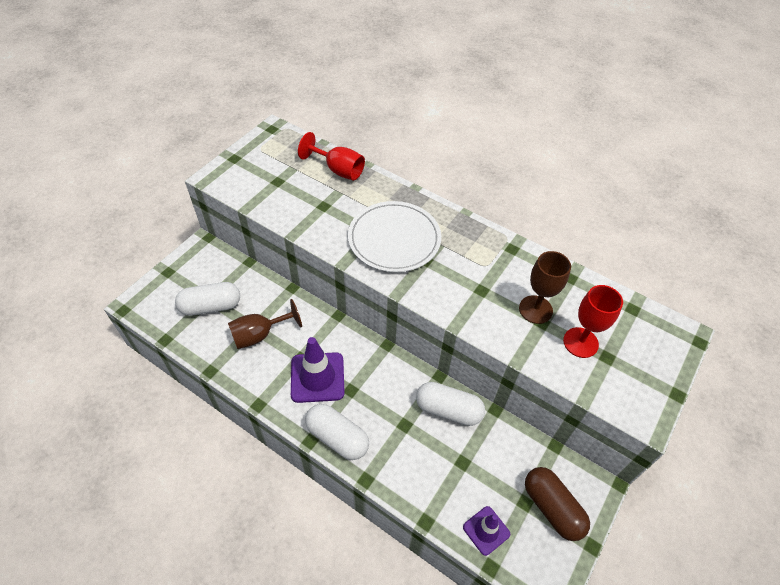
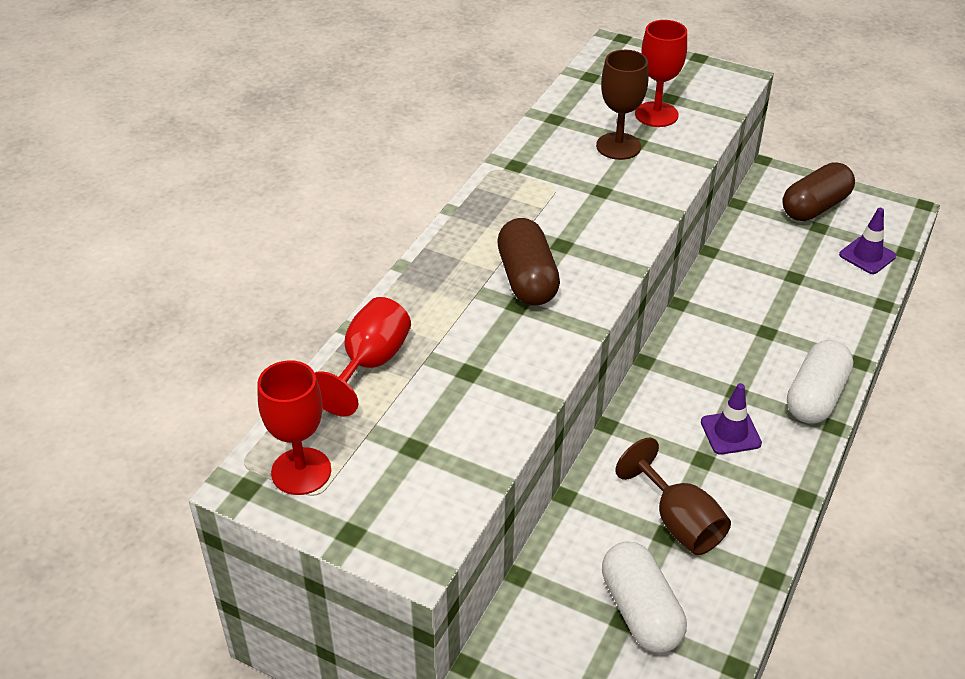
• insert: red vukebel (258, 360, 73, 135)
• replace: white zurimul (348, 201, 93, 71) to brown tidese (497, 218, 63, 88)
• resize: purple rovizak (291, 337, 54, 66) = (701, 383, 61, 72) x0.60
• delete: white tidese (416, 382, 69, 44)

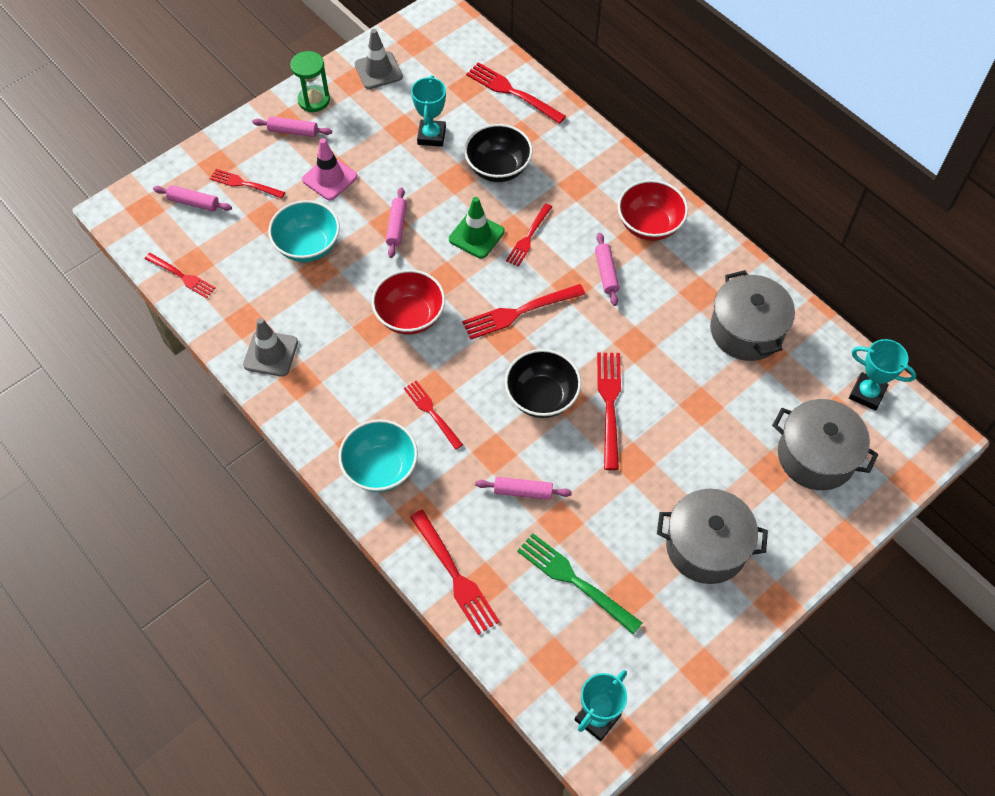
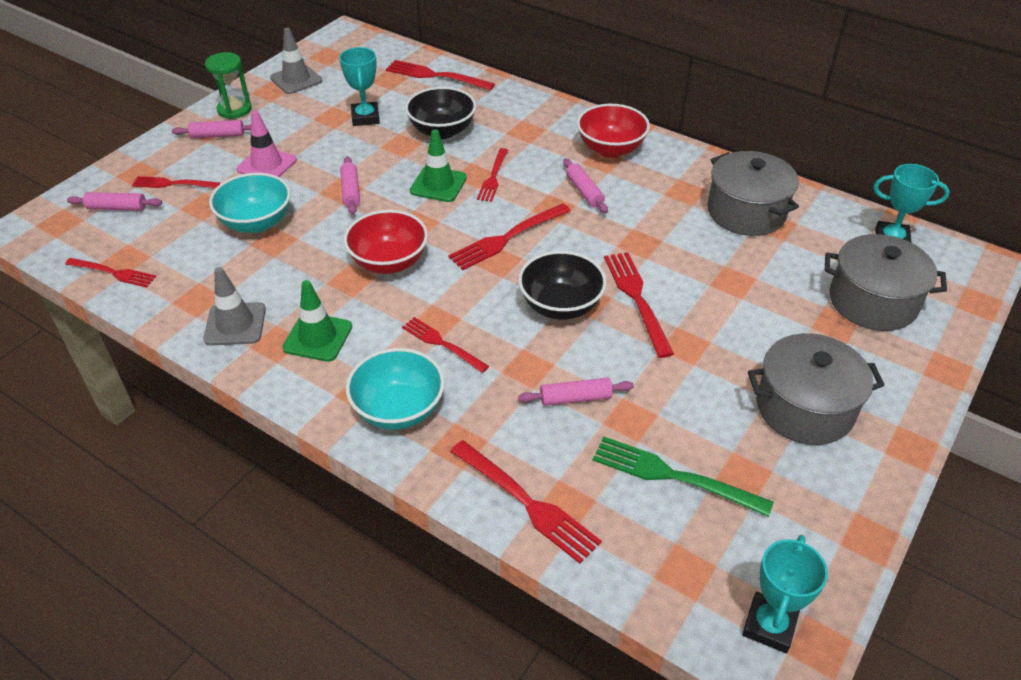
• insert: green rovizak (282, 280, 70, 82)

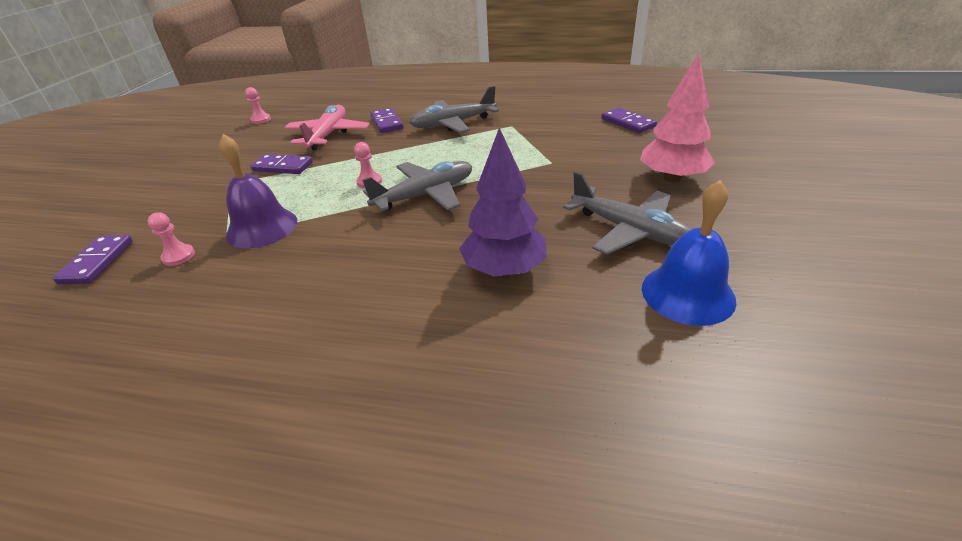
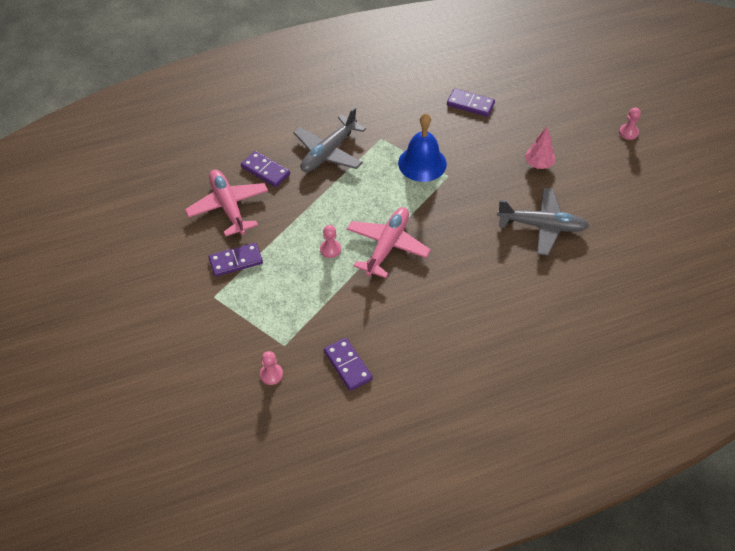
• move: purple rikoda (53, 235, 80, 49) to (324, 338, 49, 53)
• recolor: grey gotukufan (362, 161, 110, 50) to pink gotukufan (347, 207, 84, 71)
• move: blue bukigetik (642, 180, 95, 146) to (398, 113, 49, 69)
• resize: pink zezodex (640, 53, 75, 130) = (525, 127, 30, 42) x0.60
• move: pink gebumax (245, 87, 26, 37) to (619, 108, 22, 32)
• delete: purple bukigetik (219, 134, 78, 115)
• delete: purple zezodex (459, 128, 88, 148)

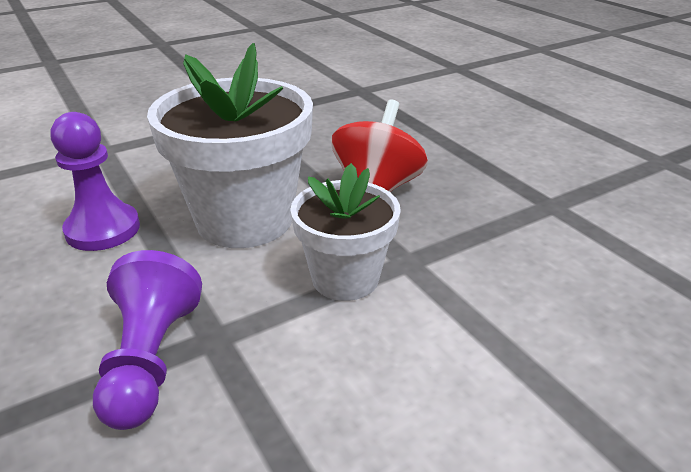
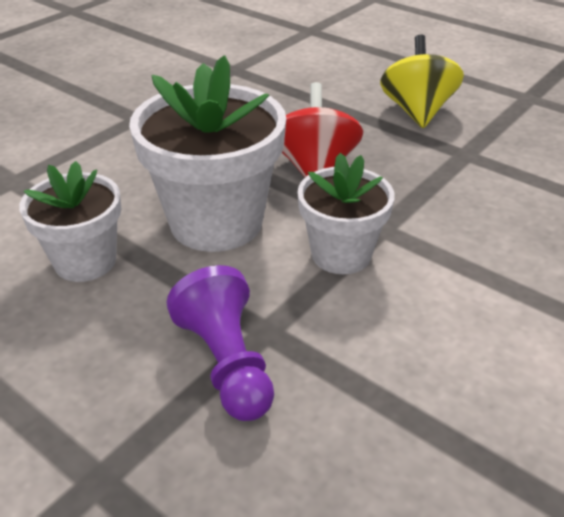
• replace: purple gebumax (51, 112, 89, 139) to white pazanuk (19, 161, 103, 121)
• insert: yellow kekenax (380, 35, 84, 93)

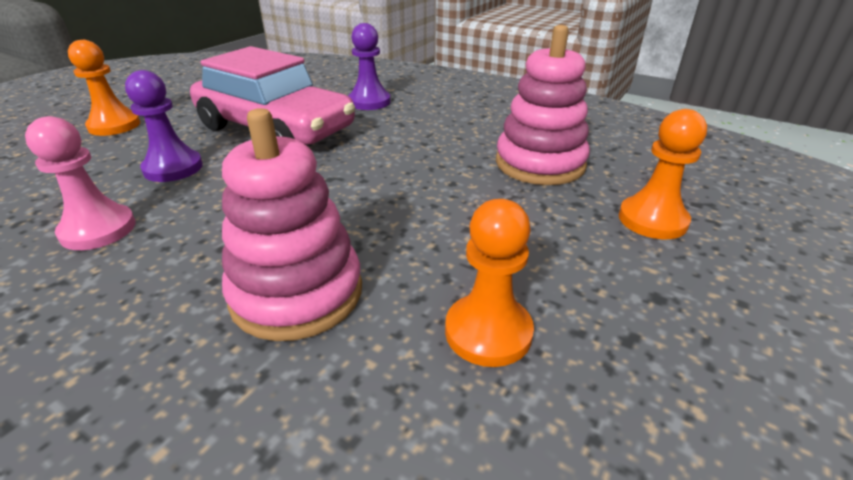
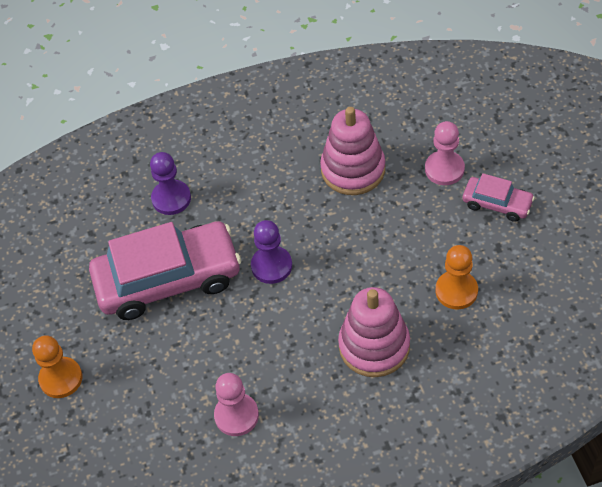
• move: purple gebumax (125, 70, 78, 112) to (251, 220, 41, 64)
• recolor: orange gebumax (619, 109, 88, 130) to pink gebumax (425, 121, 40, 64)
• insert: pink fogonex (463, 173, 72, 49)

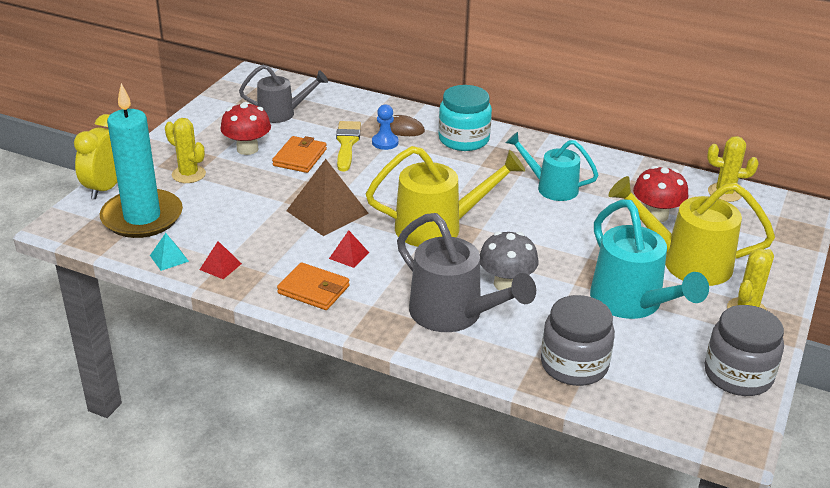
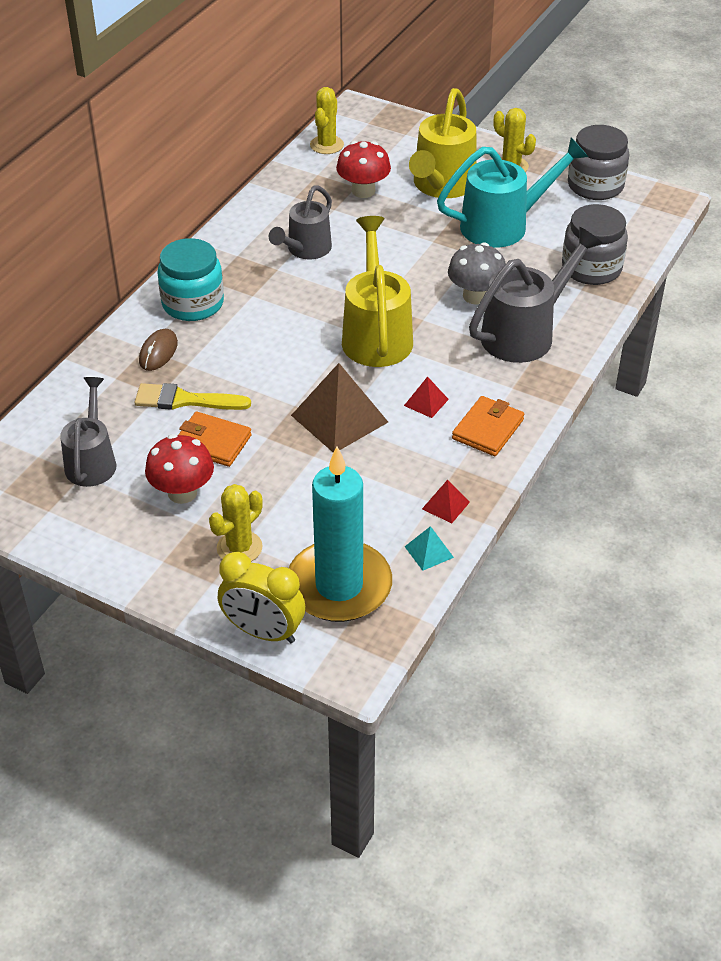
• recolor: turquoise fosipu (506, 132, 92, 69) to grey fosipu (269, 185, 63, 74)
• delete: blue gebumax (372, 104, 26, 46)

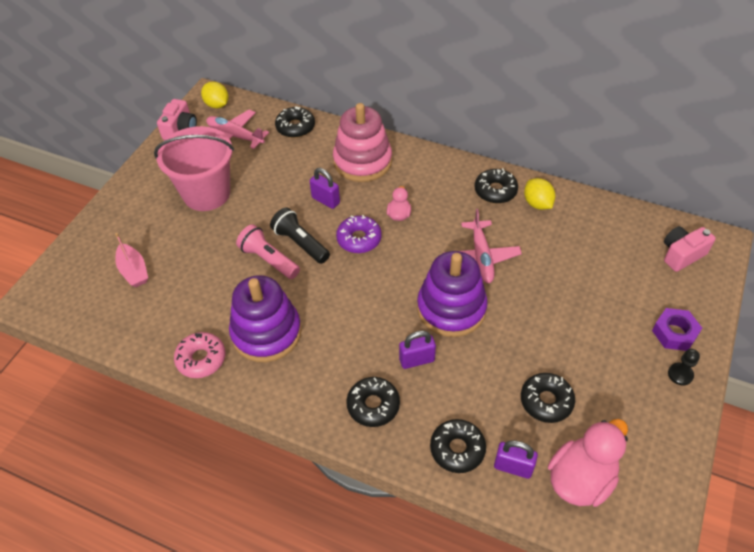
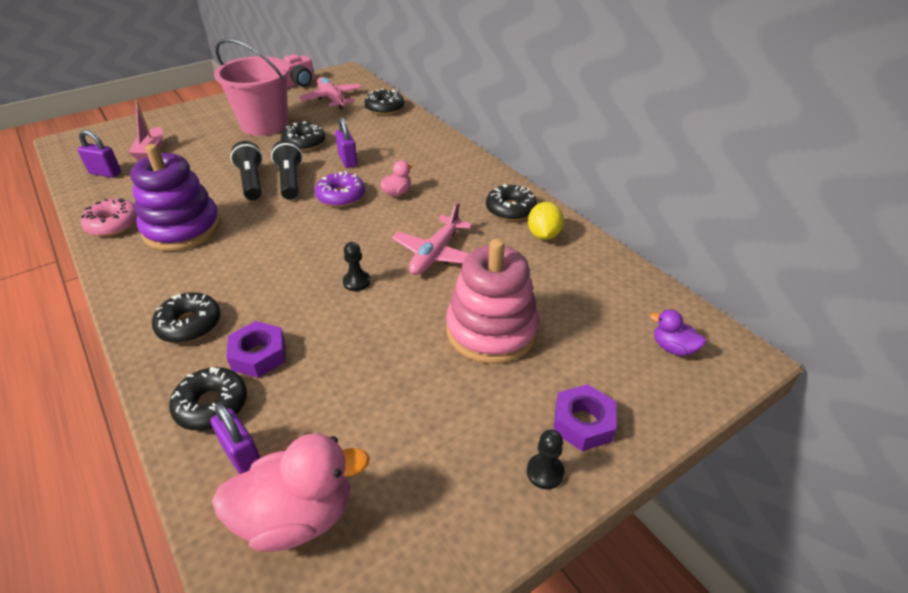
• move: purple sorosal (399, 331, 37, 38) to (77, 130, 44, 48)
• insert: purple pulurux (226, 321, 59, 57)
• recolor: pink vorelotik (236, 225, 64, 54) to black vorelotik (230, 141, 33, 59)
• move: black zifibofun (521, 373, 54, 50) to (281, 121, 44, 30)
• replace: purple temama (417, 251, 71, 86) to black gebumax (343, 242, 27, 49)
• move: pink temama (333, 103, 59, 79) to (446, 239, 93, 125)
• replace: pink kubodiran (664, 226, 52, 46) to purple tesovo (650, 310, 56, 46)
• delete: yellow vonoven (201, 82, 28, 27)

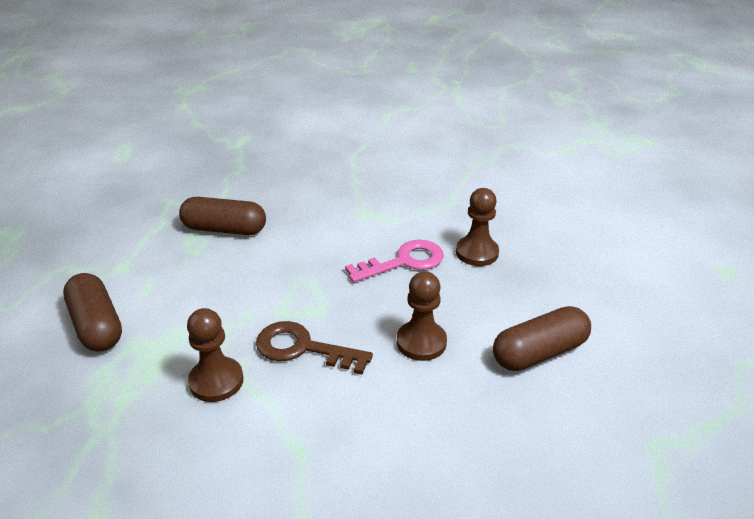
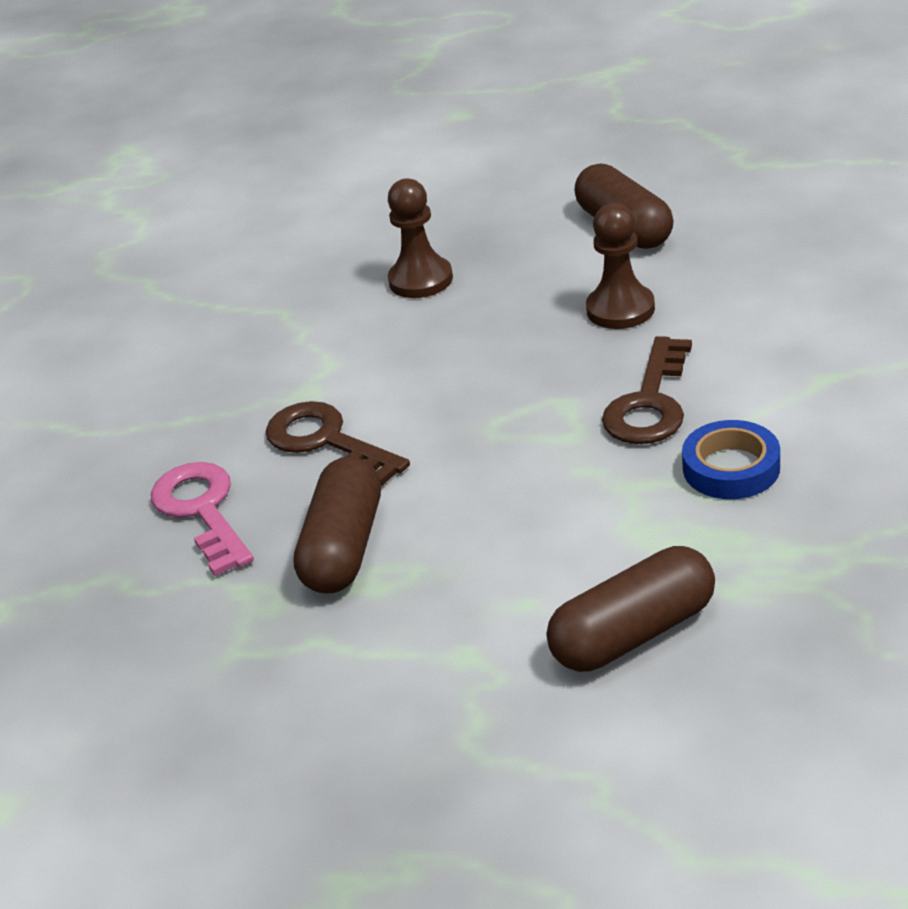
• move: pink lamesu (345, 240, 99, 43) to (151, 462, 103, 114)
• insert: brown lamesu (266, 401, 144, 85)
• replace: brown gebumax (187, 308, 56, 94) to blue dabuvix (682, 420, 98, 79)

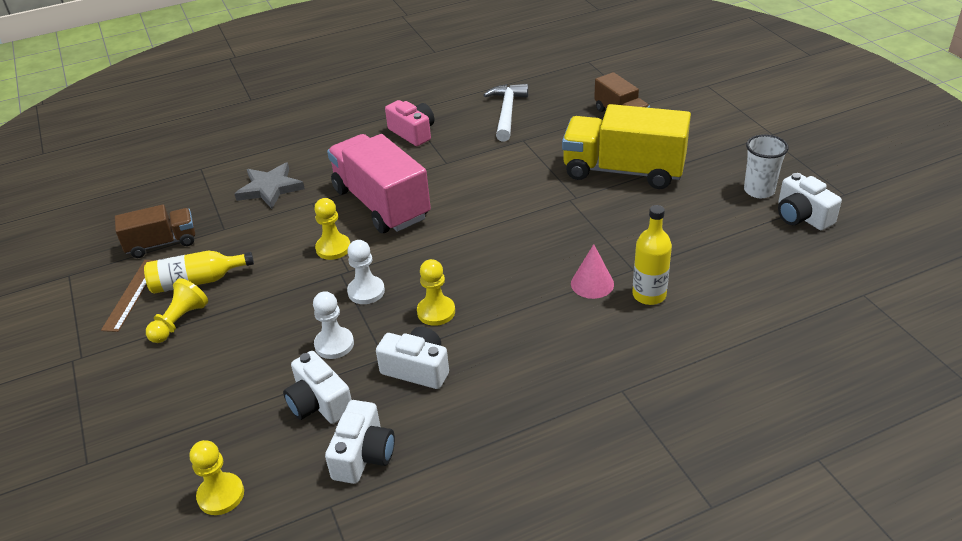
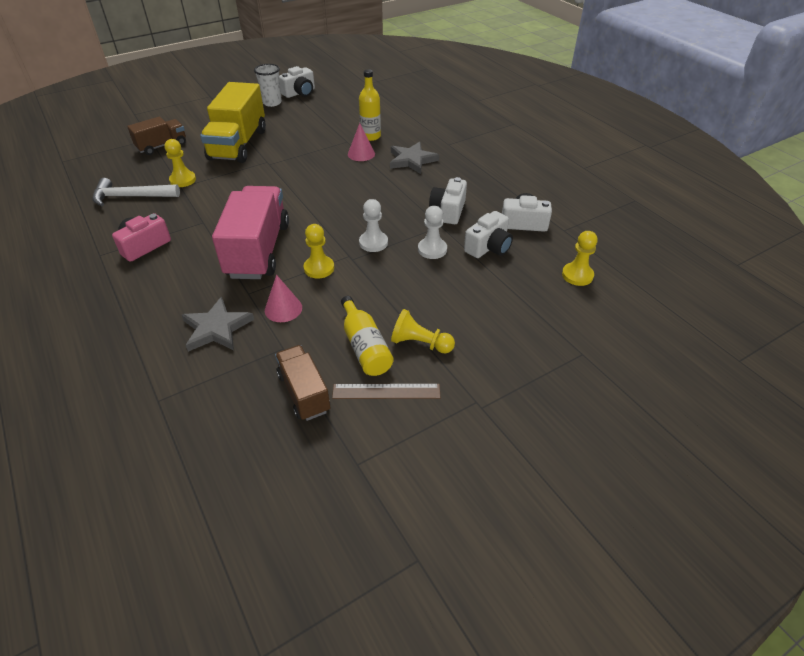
• move: yellow gebumax (417, 259, 38, 67) to (165, 139, 31, 48)
• rotate: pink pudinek (327, 134, 104, 99) = (212, 186, 77, 93) 135 degrees clockwise
• insert: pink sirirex (265, 275, 37, 47)
• insert: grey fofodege (390, 142, 49, 32)

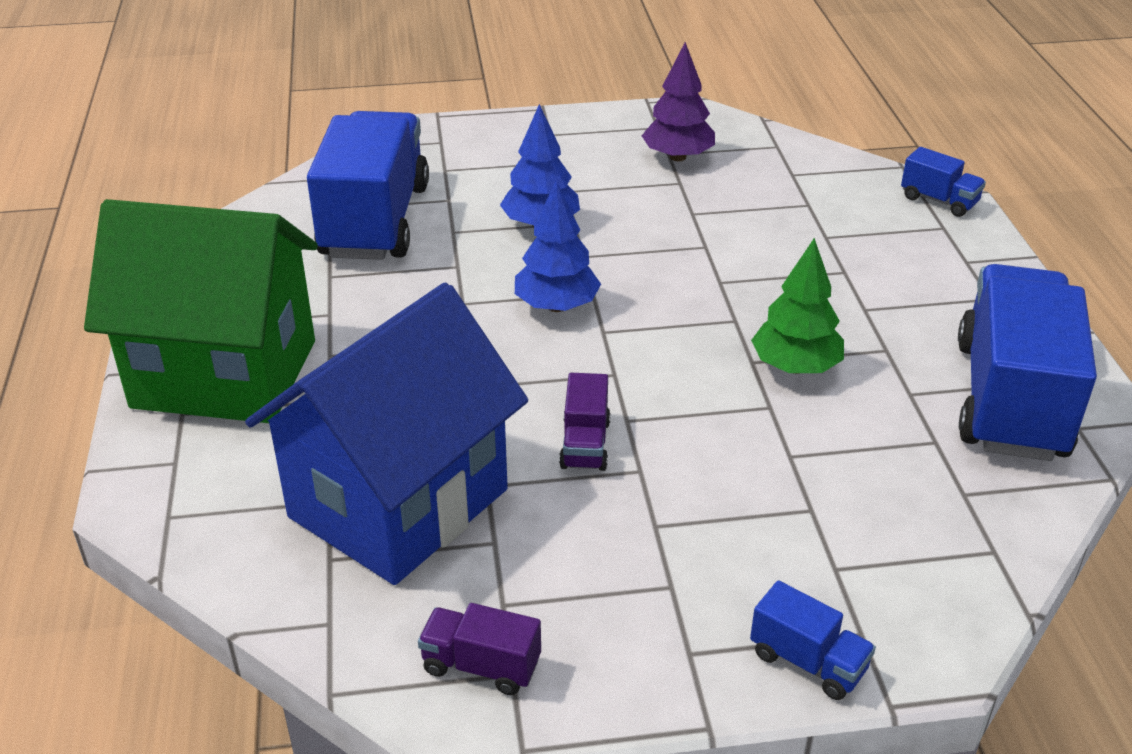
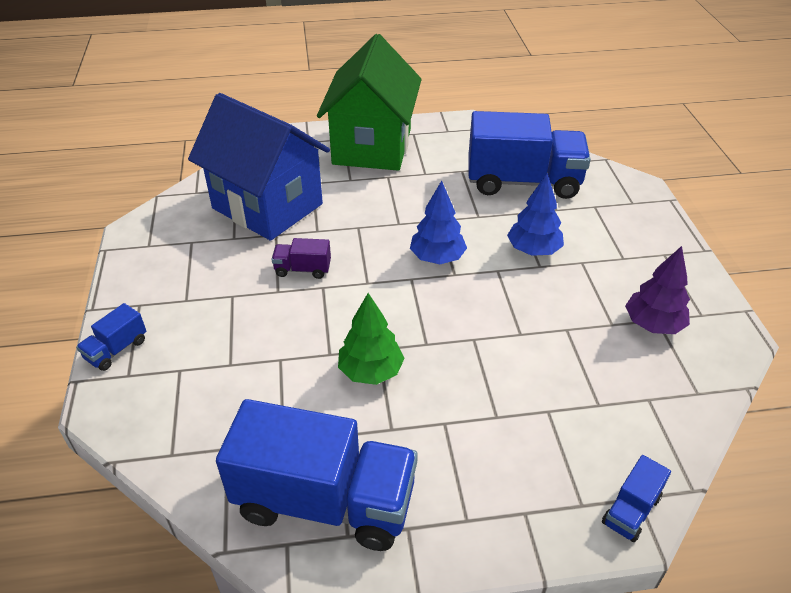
• delete: purple pudinek (418, 603, 123, 92)

